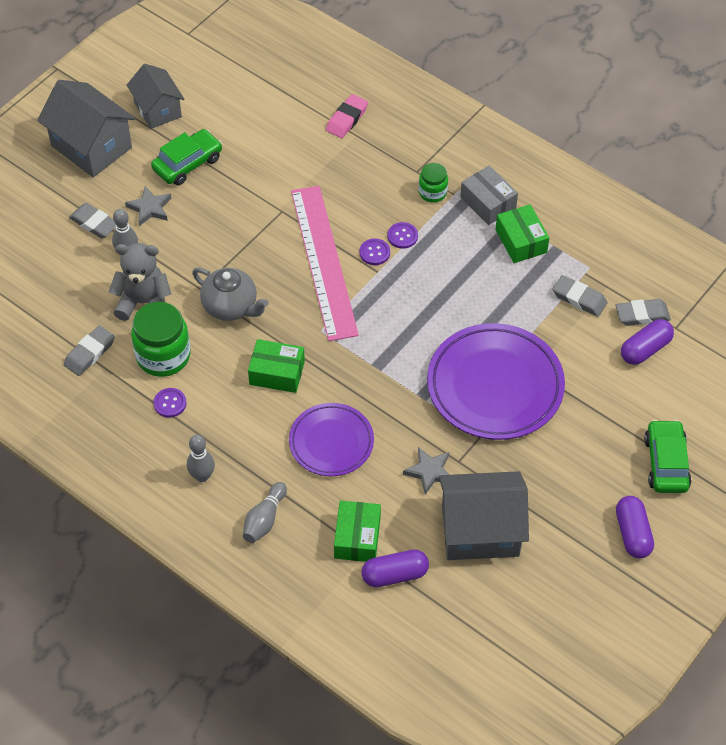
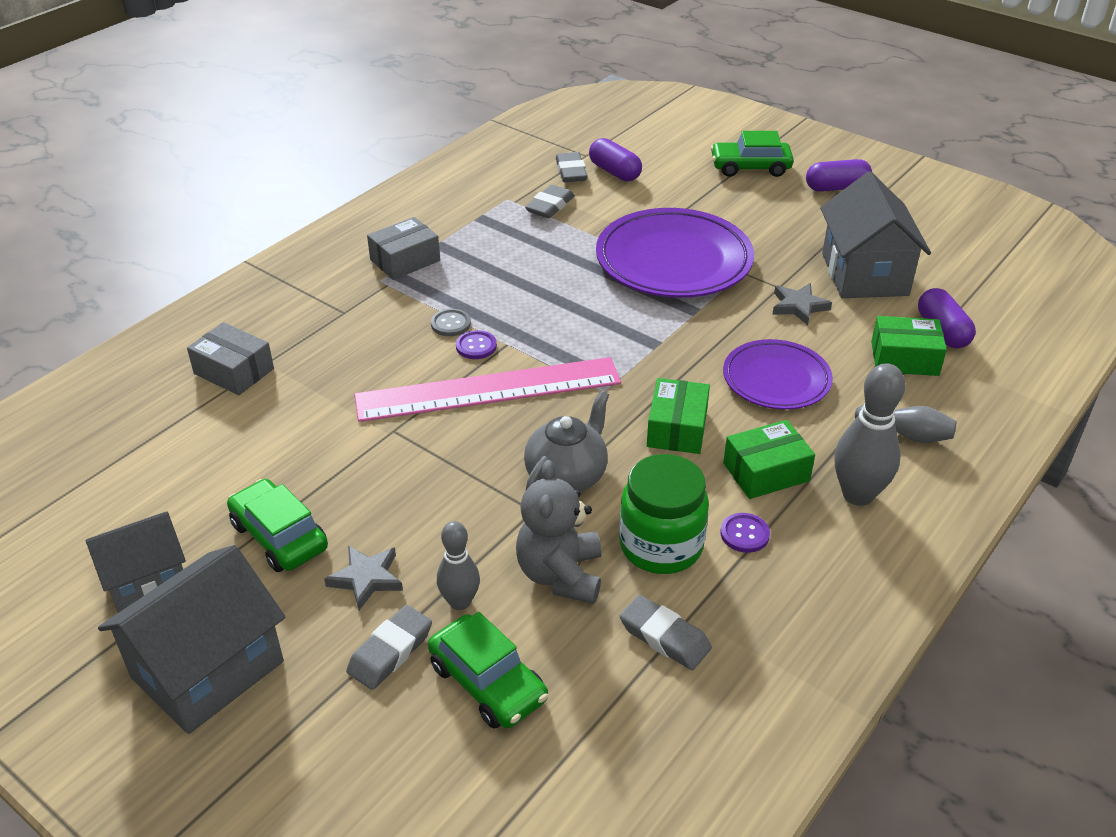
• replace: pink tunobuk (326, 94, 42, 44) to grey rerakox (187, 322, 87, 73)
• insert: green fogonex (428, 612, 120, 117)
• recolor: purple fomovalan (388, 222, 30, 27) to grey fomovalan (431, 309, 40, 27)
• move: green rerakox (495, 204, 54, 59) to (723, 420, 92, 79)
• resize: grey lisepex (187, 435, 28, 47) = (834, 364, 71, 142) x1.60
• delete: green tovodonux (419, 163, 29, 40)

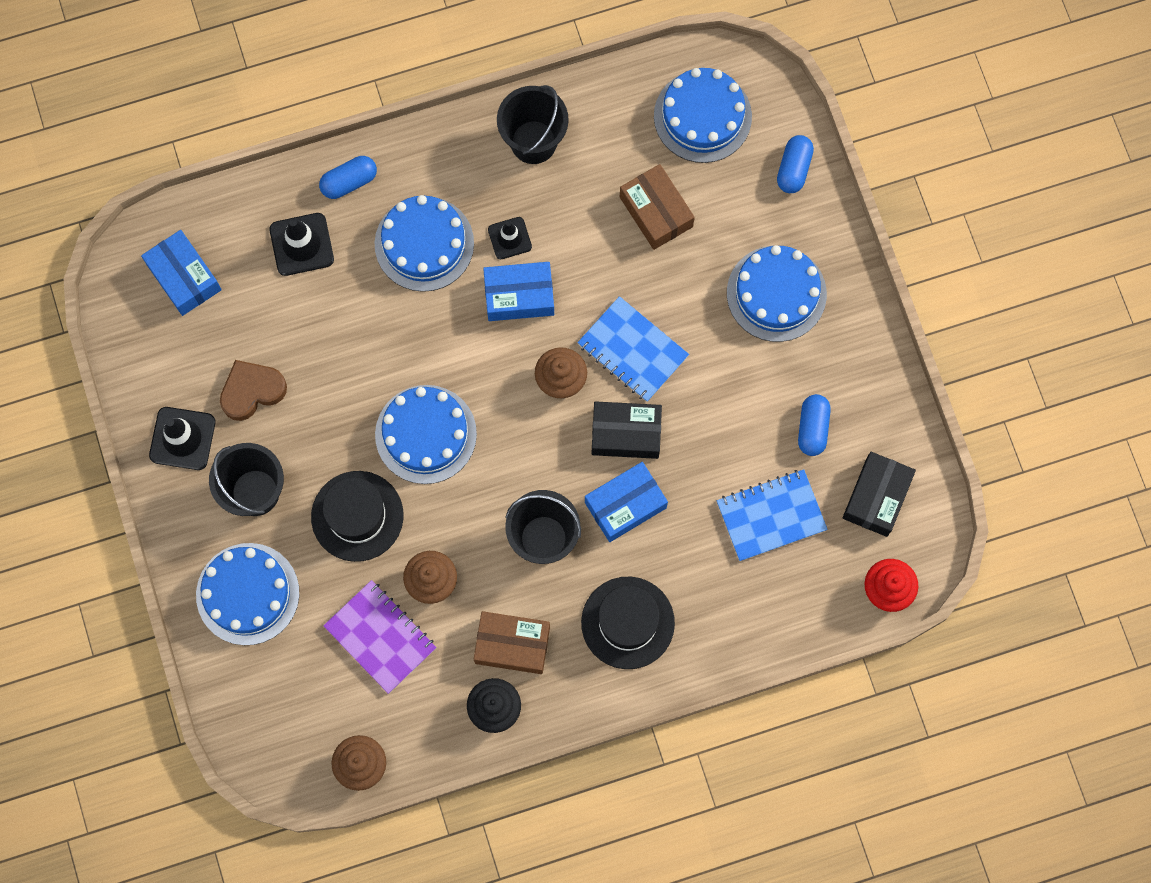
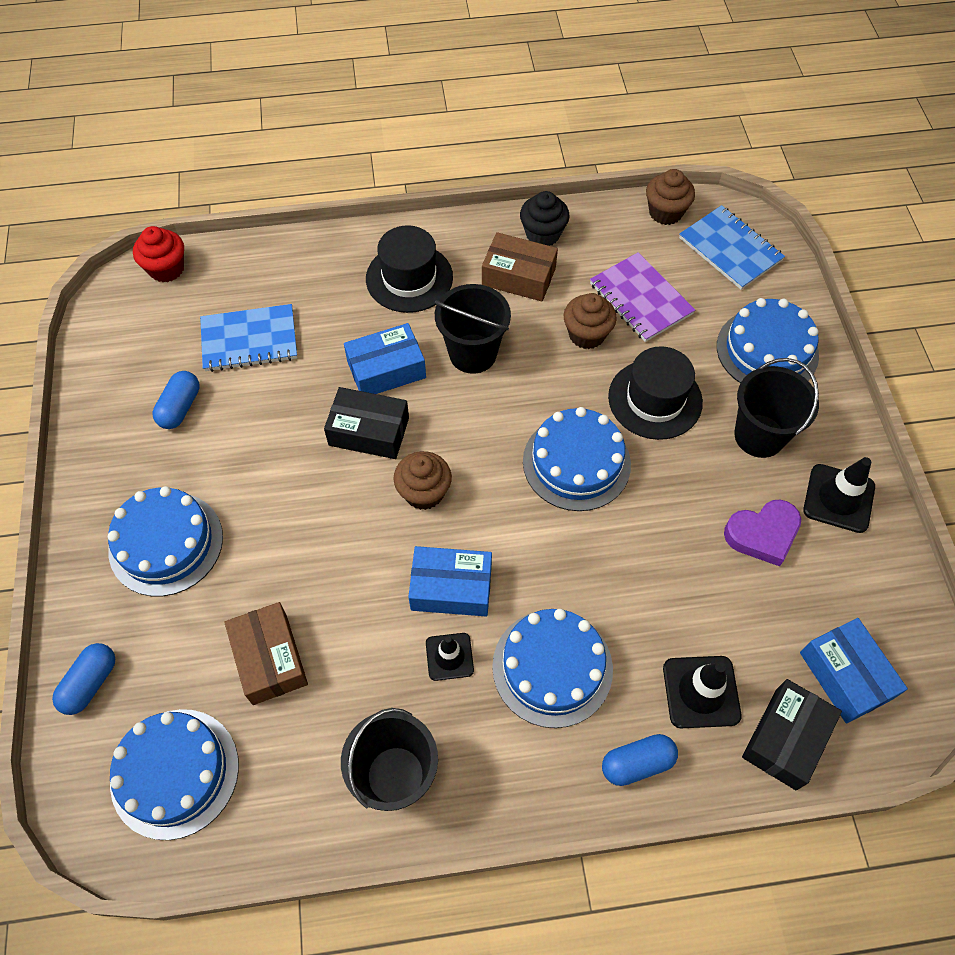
• move: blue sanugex (577, 296, 112, 106) to (679, 205, 106, 85)
• recolor: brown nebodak (220, 360, 67, 61) to purple nebodak (724, 500, 77, 66)
• move: black rerakox (843, 452, 73, 85) to (742, 679, 100, 112)

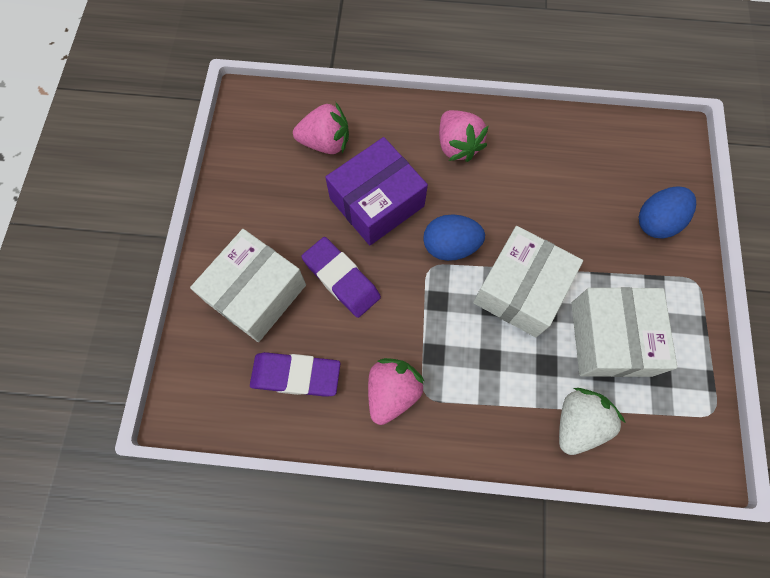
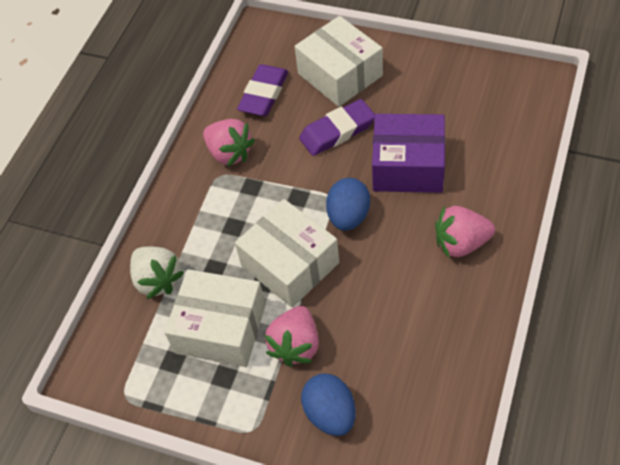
• move: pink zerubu (293, 103, 56, 51) to (265, 306, 54, 61)
• rotate: purple rerakox (325, 137, 103, 108) = (372, 114, 73, 79) 60 degrees counterclockwise

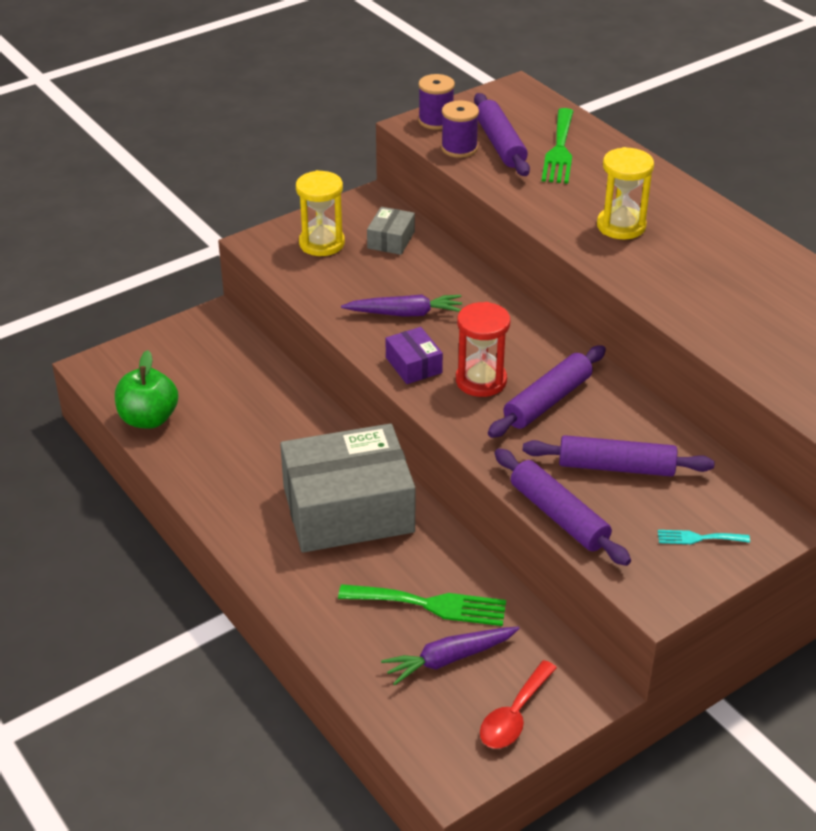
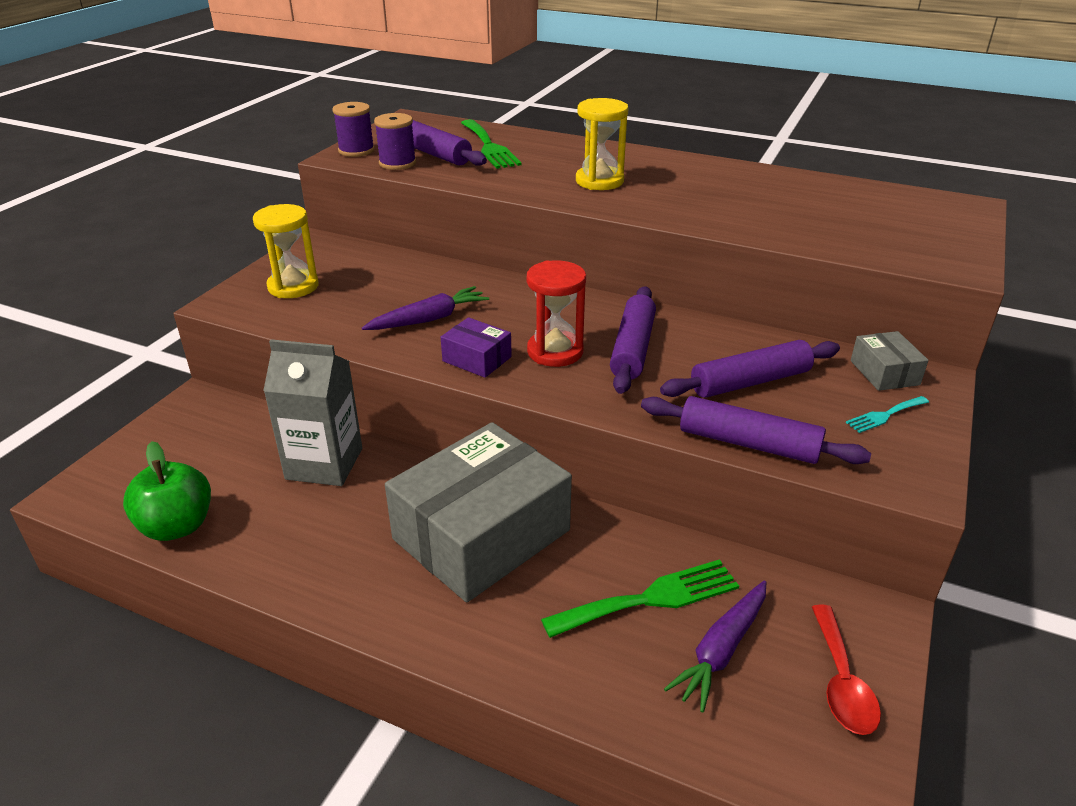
• insert: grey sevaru (263, 339, 99, 147)
• move: grey rerakox (367, 207, 48, 48) to (851, 331, 77, 60)

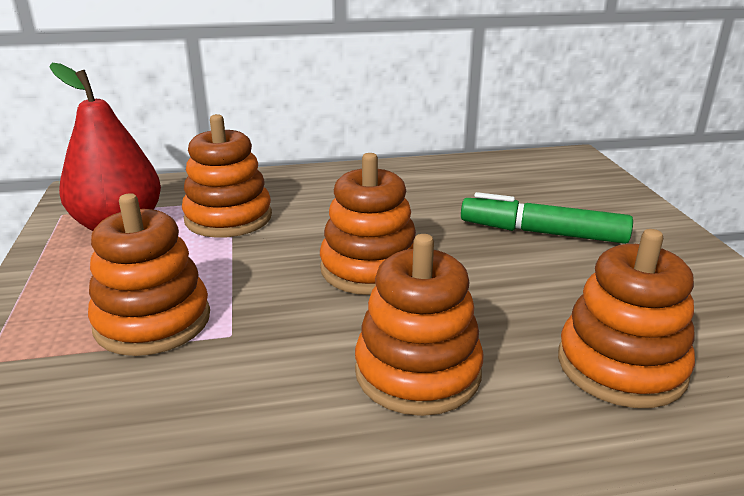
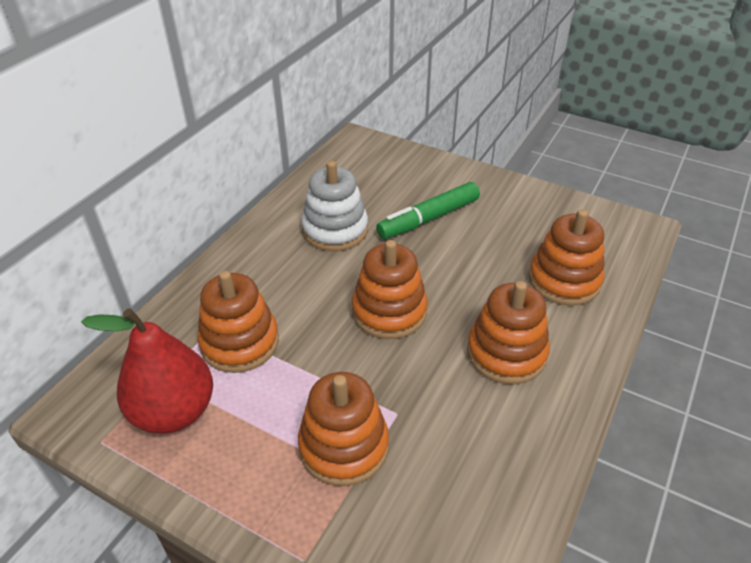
• insert: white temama (301, 161, 67, 90)

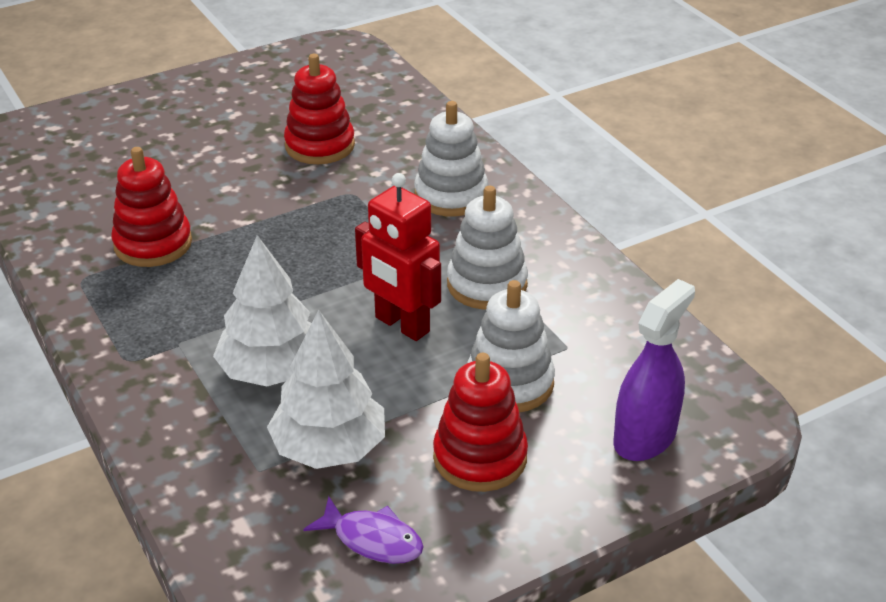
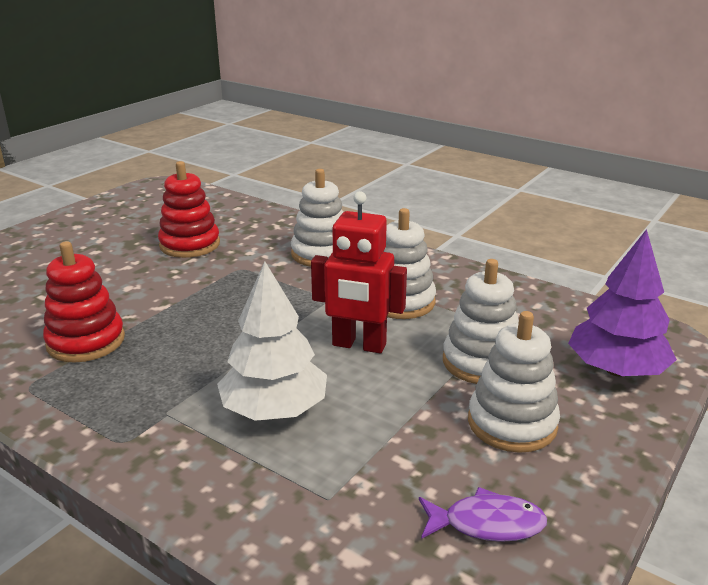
• recolor: red temama (433, 353, 95, 139) to white temama (468, 311, 92, 142)
• replace: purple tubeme (614, 279, 81, 182) to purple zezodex (568, 229, 109, 147)
• delete: white zezodex (267, 309, 118, 160)

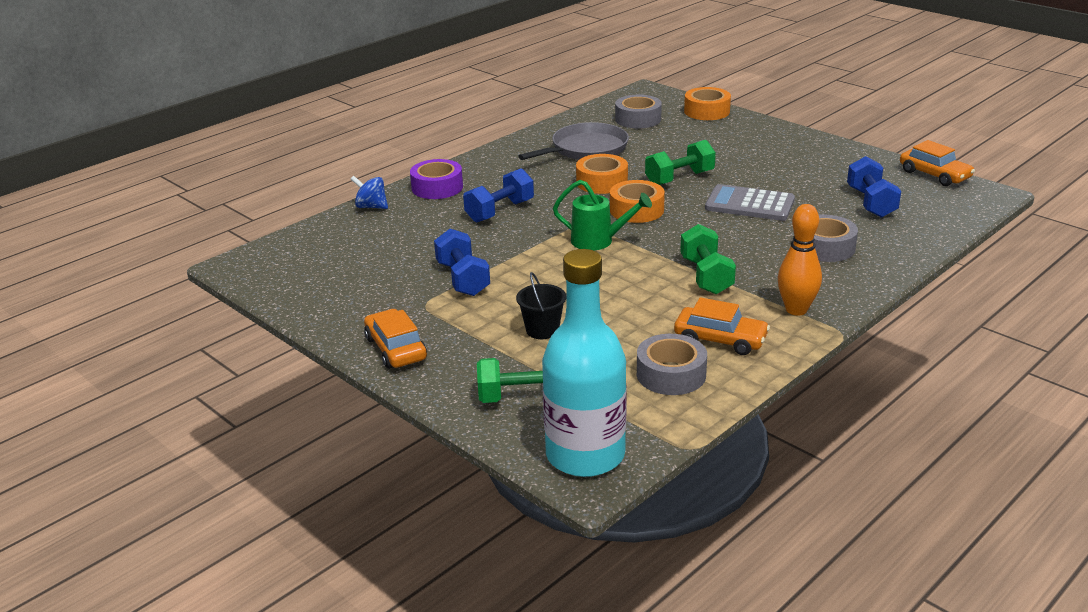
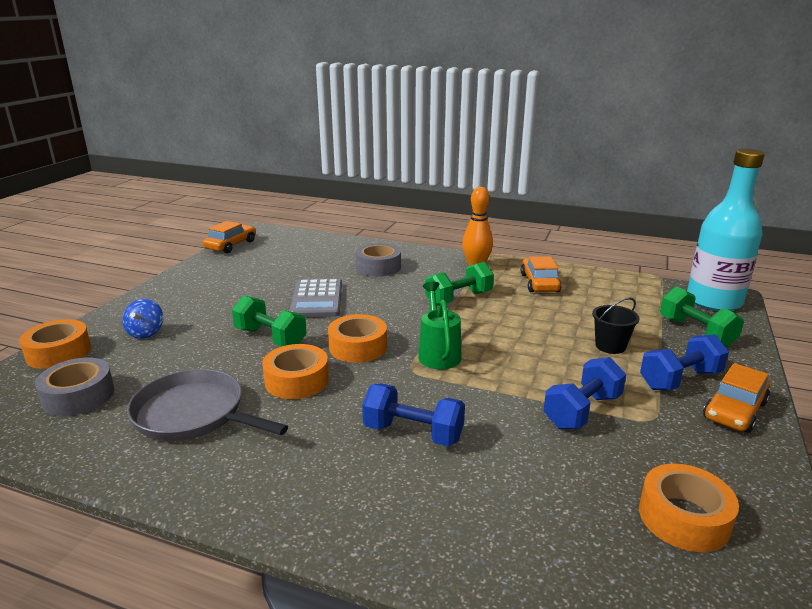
• move: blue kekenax (351, 176, 37, 33) to (122, 299, 41, 40)
• insert: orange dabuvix (639, 464, 100, 88)
• move: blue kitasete (847, 156, 54, 62) to (640, 334, 89, 56)
• delete: purple dabuvix (410, 159, 53, 40)
• delete: grey dabuvix (637, 334, 70, 61)

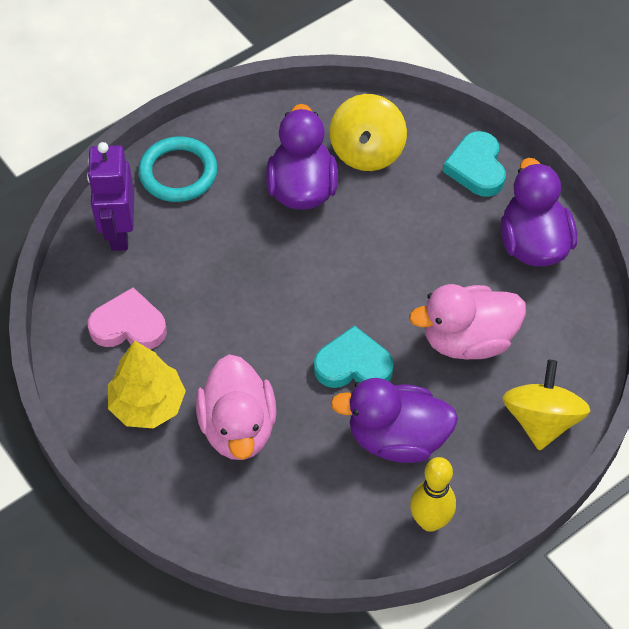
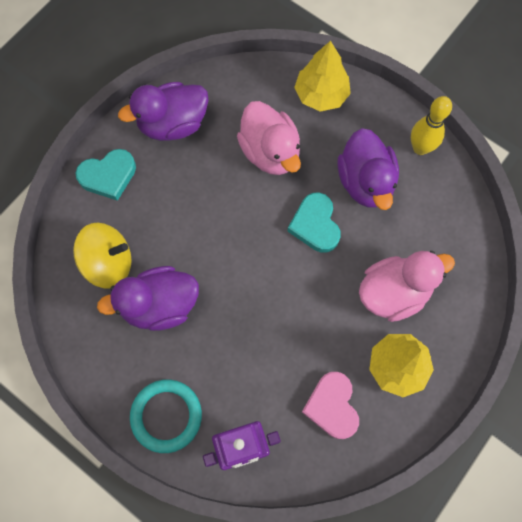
• replace: yellow kekenax (502, 360, 88, 91) to yellow zezodex (294, 41, 57, 71)

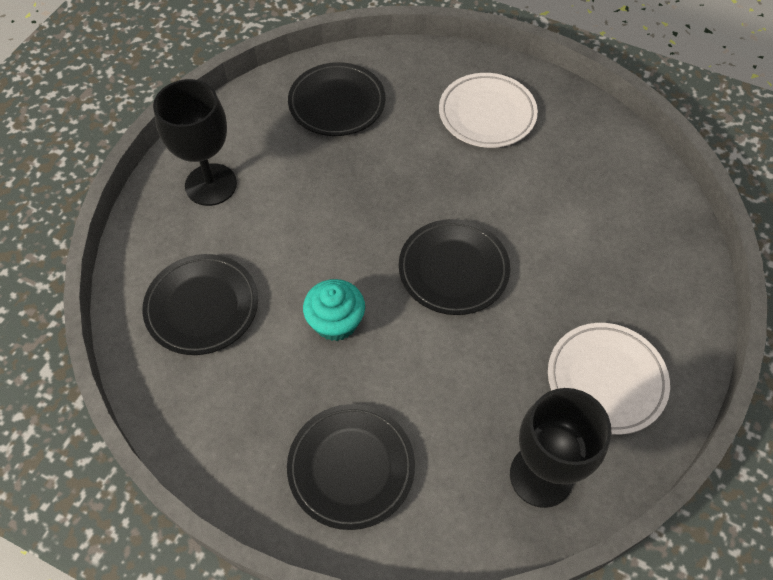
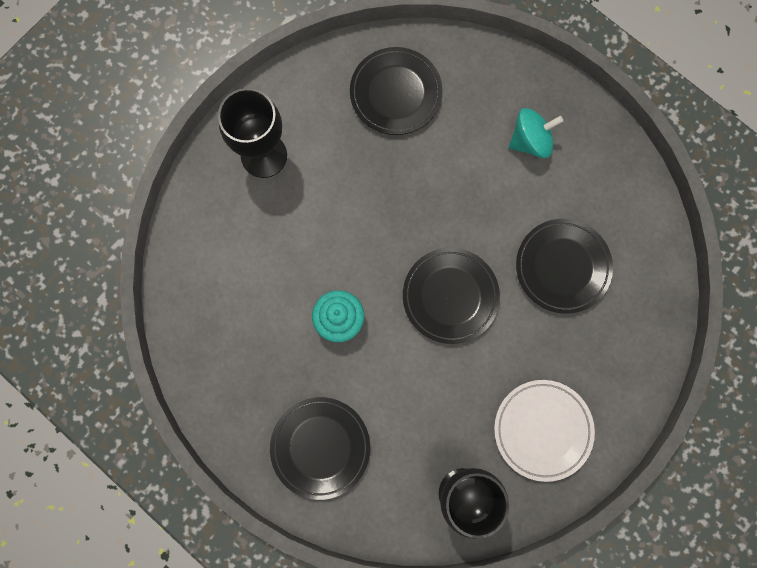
• replace: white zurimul (439, 73, 99, 75) to turquoise kekenax (509, 108, 54, 50)
• move: black zurimul (142, 254, 116, 101) to (516, 219, 97, 95)

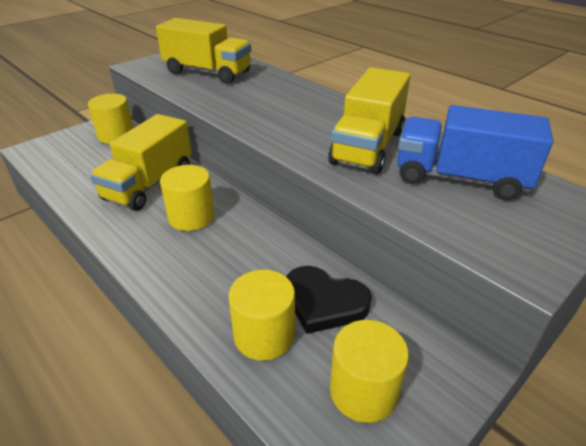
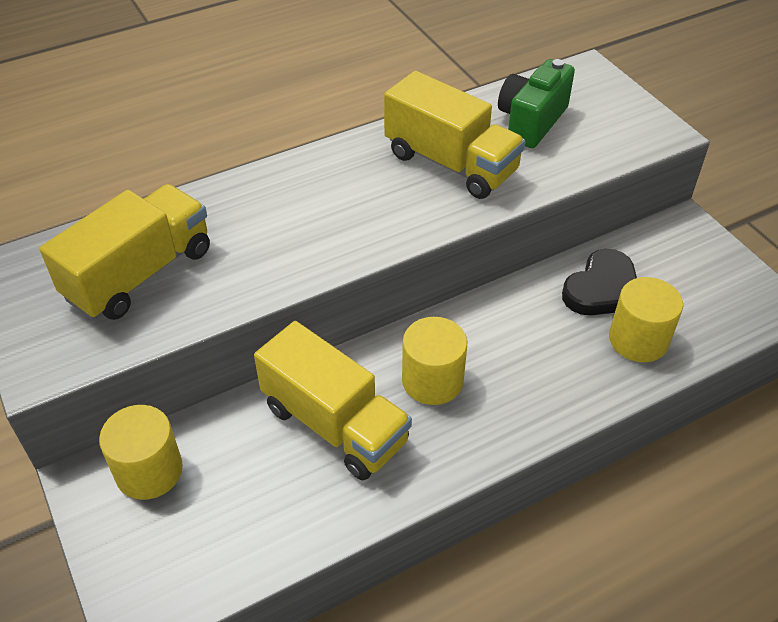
• replace: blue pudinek (397, 105, 156, 95) to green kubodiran (498, 59, 77, 89)
• delete: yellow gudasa (330, 320, 79, 103)

